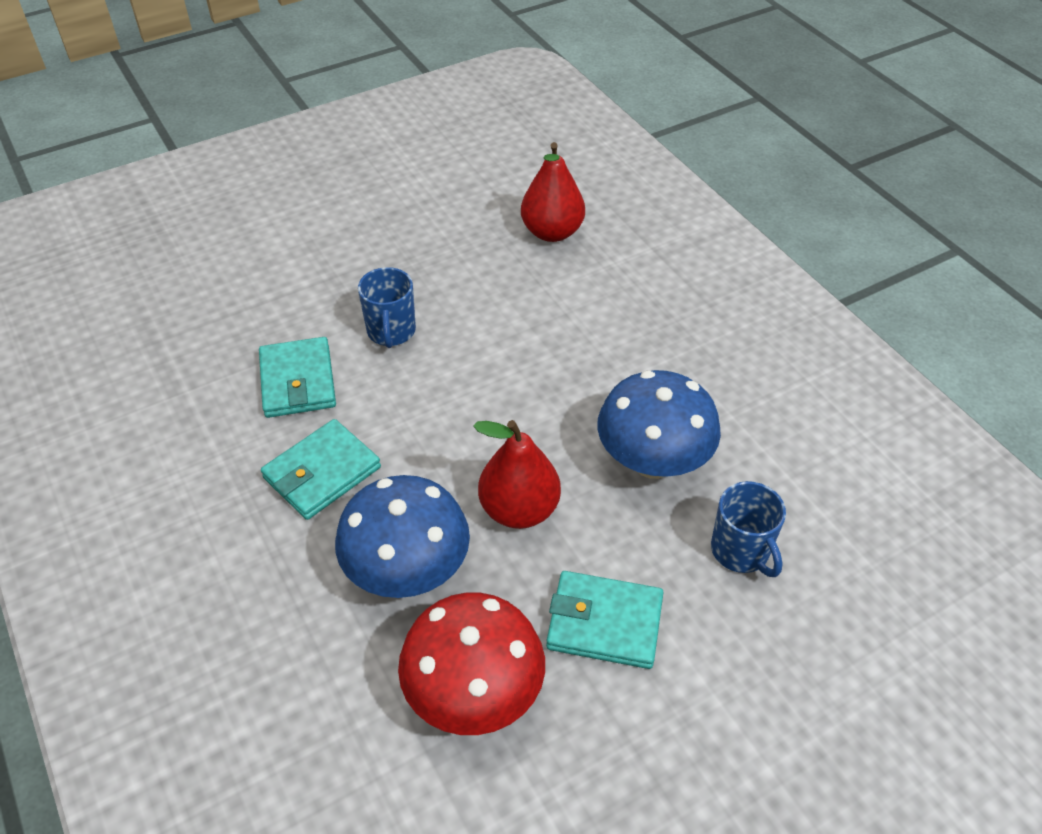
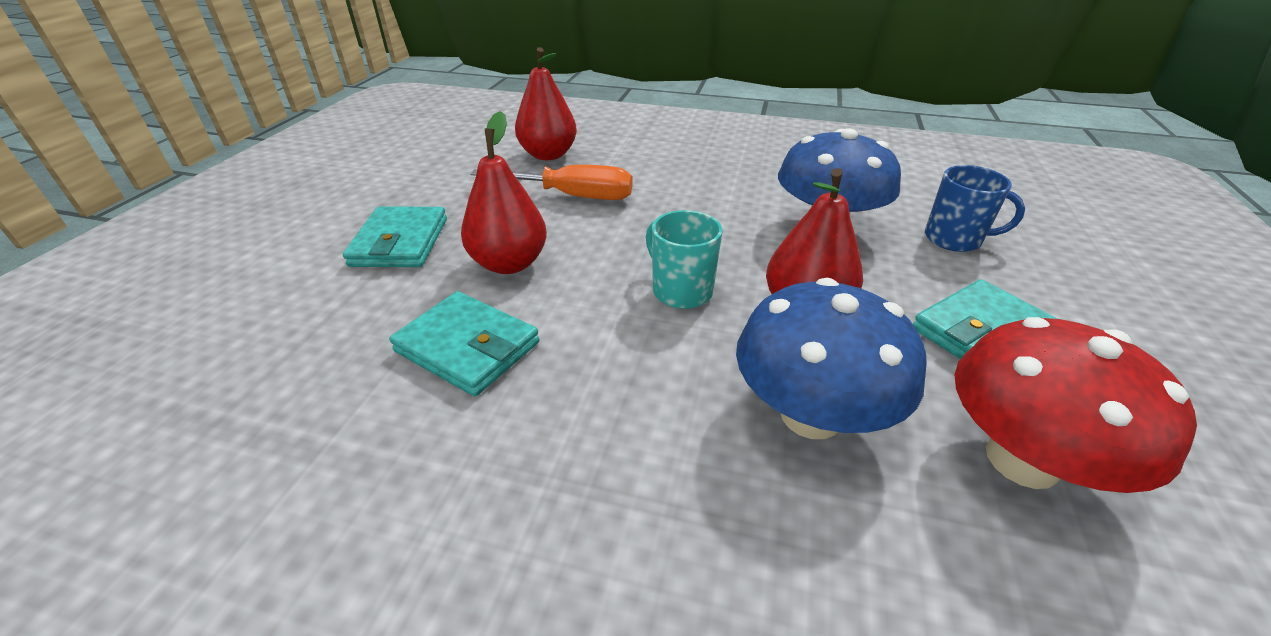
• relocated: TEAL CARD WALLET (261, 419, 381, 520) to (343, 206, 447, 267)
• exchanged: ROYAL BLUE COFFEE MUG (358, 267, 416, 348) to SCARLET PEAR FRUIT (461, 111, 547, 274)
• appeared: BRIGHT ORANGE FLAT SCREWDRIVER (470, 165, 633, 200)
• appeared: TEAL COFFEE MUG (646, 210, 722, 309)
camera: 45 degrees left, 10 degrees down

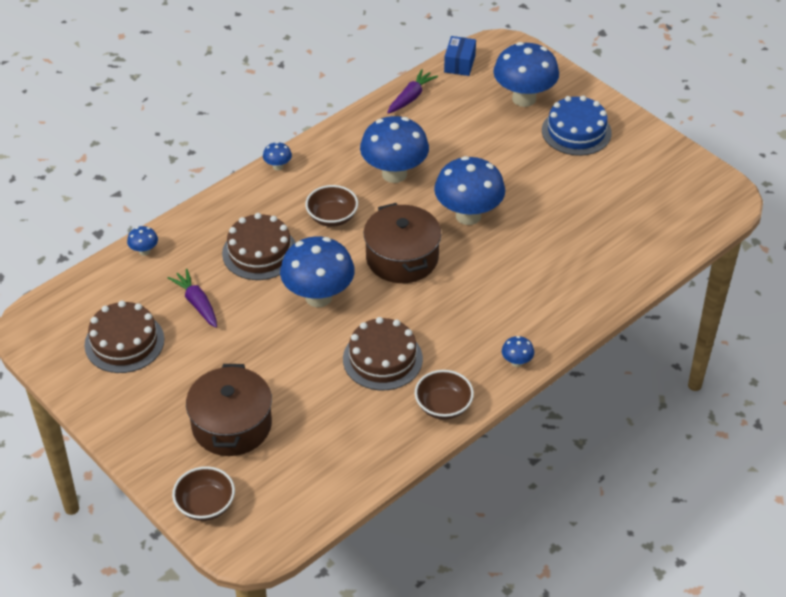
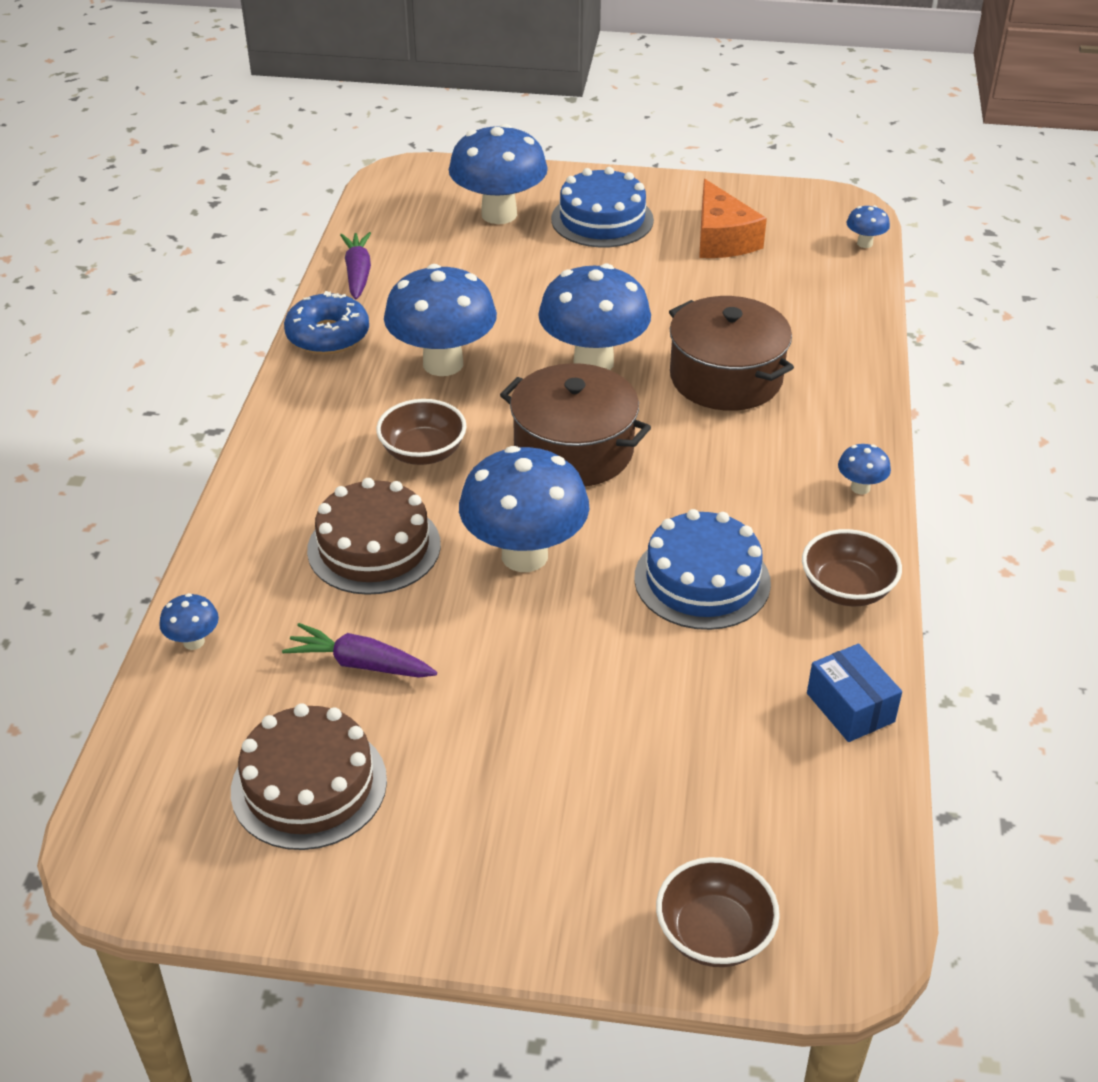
• appeared: ROYAL BLUE GLAZED DONUT (284, 291, 369, 354)
• colour: RUSSET CAKE (343, 317, 423, 390) to ROYAL BLUE CAKE (634, 509, 771, 630)
• relocated: RUSSET STOCKPOT (186, 364, 272, 456) to (669, 296, 794, 411)
• appeared: BRIGHT ORANGE CHEESE (699, 179, 767, 258)
• relocated: ROYAL BLUE PARCEL (444, 36, 476, 76) to (807, 643, 902, 742)
• relocated: ROYAL BLUE TOADSTOOL (263, 142, 292, 171) to (847, 205, 890, 248)
camera: 40 degrees left, 5 degrees down

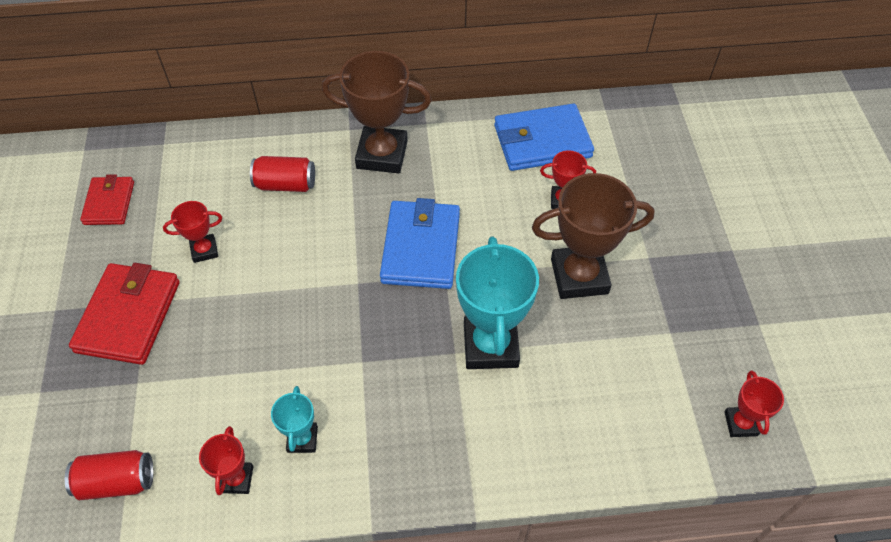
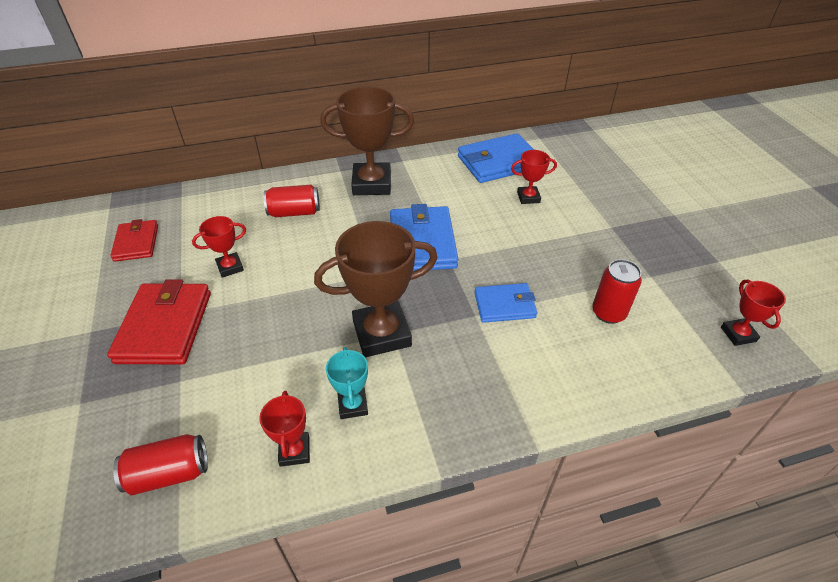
• relocated: RUSSET PRIZE CUP (532, 173, 655, 299) to (314, 221, 438, 357)
• exchanged: TEAL PRIZE CUP (456, 237, 539, 369) to ROYAL BLUE CARD WALLET (474, 283, 537, 323)
• appeared: SCARLET TIN (592, 259, 642, 324)
camera: 10 degrees left, 10 degrees down

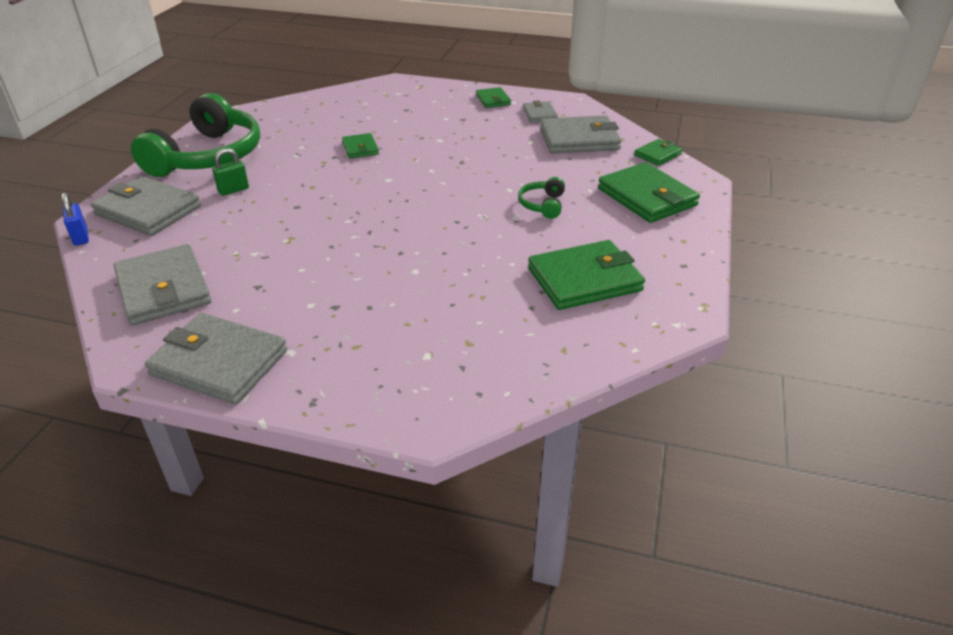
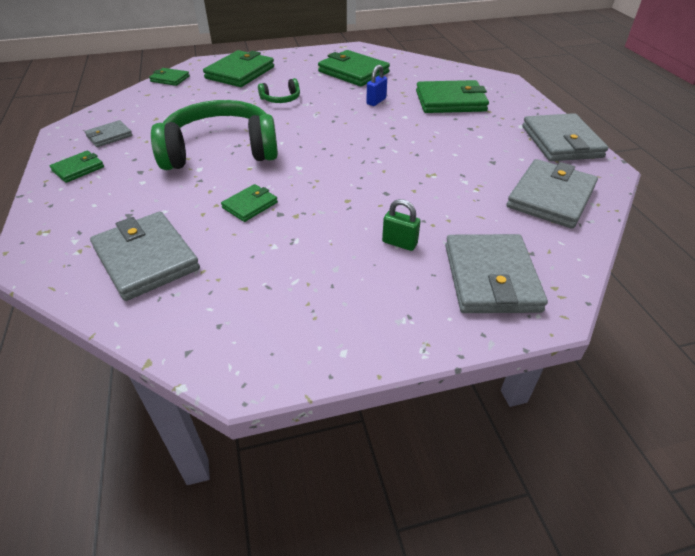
• relocated: ASH-GREY CARD WALLET (540, 115, 622, 154) to (90, 211, 200, 301)
• relocated: GREEN HEADPHONES (131, 93, 260, 177) to (151, 100, 278, 170)
• relocated: ROYAL BLUE SMALL LOCK (61, 192, 89, 246) to (366, 65, 387, 106)
• appeared: GREEN CARD WALLET (416, 80, 489, 113)
camera: 120 degrees left, 5 degrees up

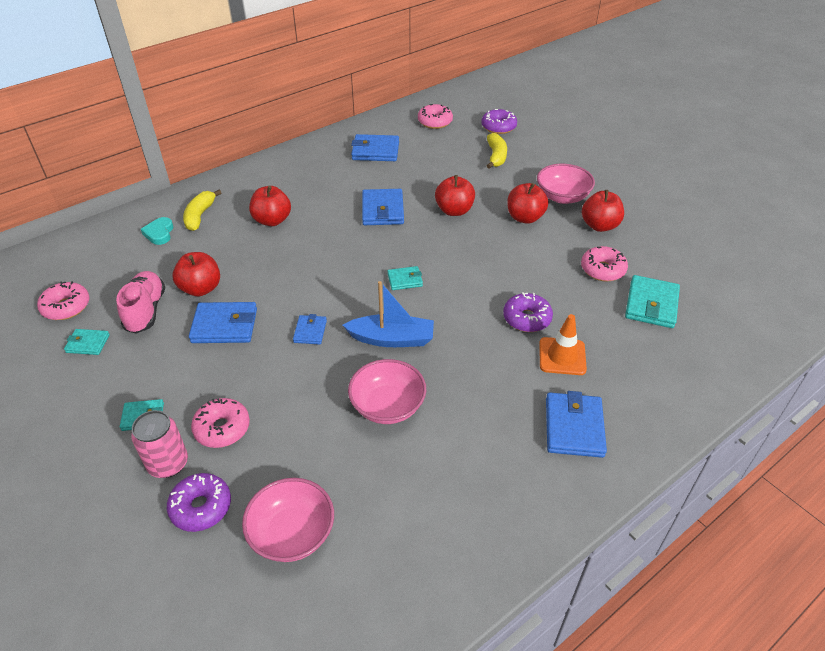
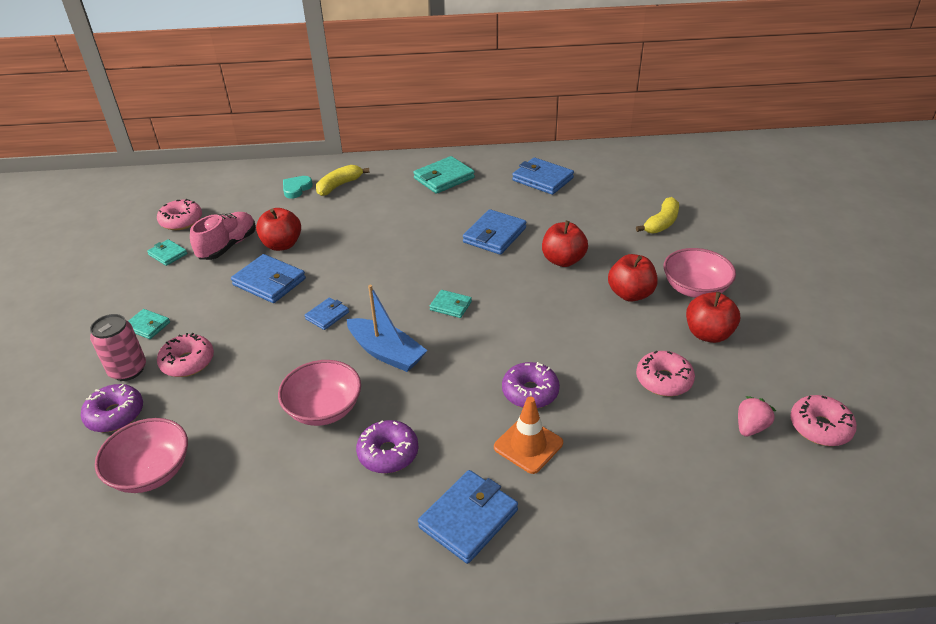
• relocated: ROYAL PURPLE GLAZED DONUT (481, 109, 517, 134) to (356, 420, 419, 473)
• relocated: TEAL CARD WALLET (625, 275, 680, 328) to (413, 156, 475, 194)
• appeared: ROSY TOY STRAWBERRY (738, 396, 776, 436)
• relocated: ROSY GLAZED DONUT (418, 104, 453, 129) to (790, 395, 857, 446)
• missing: SCARLET APPLE FRUIT (249, 186, 291, 226)
camera: 35 degrees right, 5 degrees down

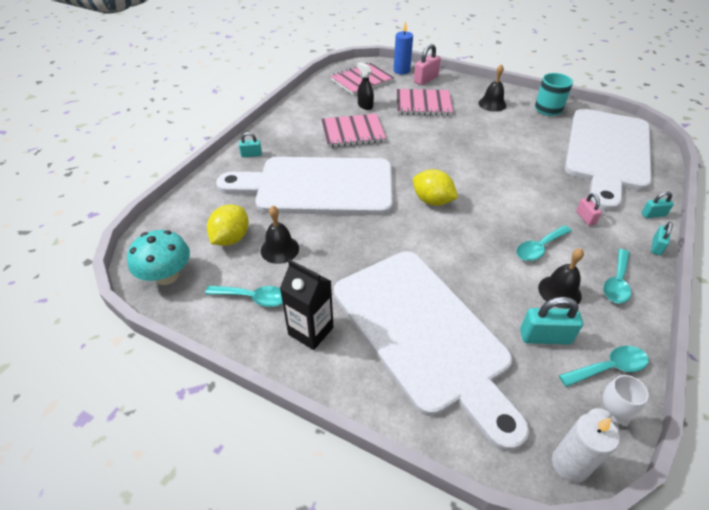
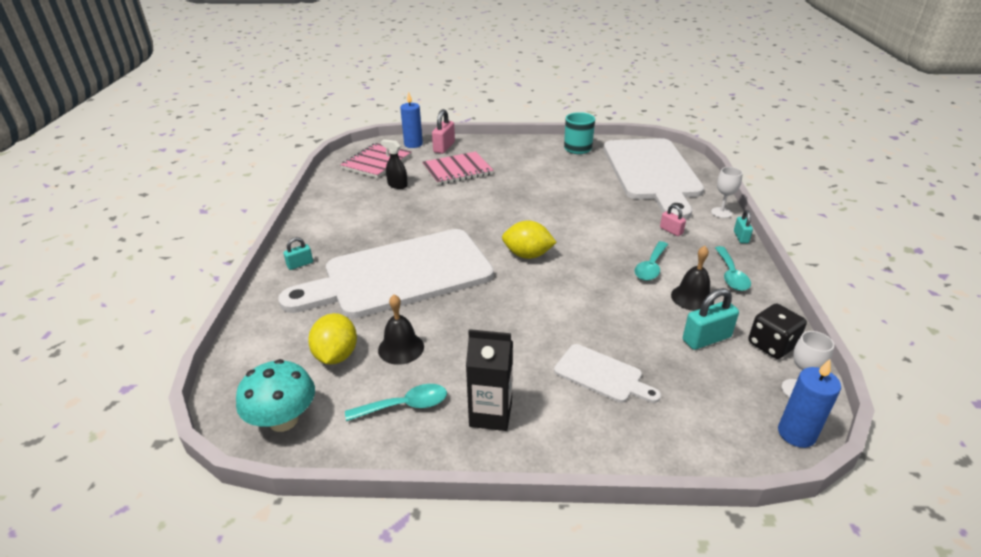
• size: PURE WHITE CHOPPING BOARD (334, 251, 529, 451) = (554, 344, 661, 403) x0.42
• exchanged: TEAL SMALL LOCK (641, 191, 674, 218) to PURE WHITE CHALICE (711, 167, 743, 218)
• exchanged: TEAL SPOON (559, 346, 649, 387) to EBONY GAME DIE (748, 304, 807, 359)
• colour: PURE WHITE PILLAR CANDLE (552, 413, 620, 483) to ROYAL BLUE PILLAR CANDLE (778, 359, 841, 448)
• missing: ROSY EXERCISE BOOK (321, 114, 386, 148)
• missing: EBONY BELL (478, 64, 506, 112)
camera: 25 degrees left, 10 degrees down

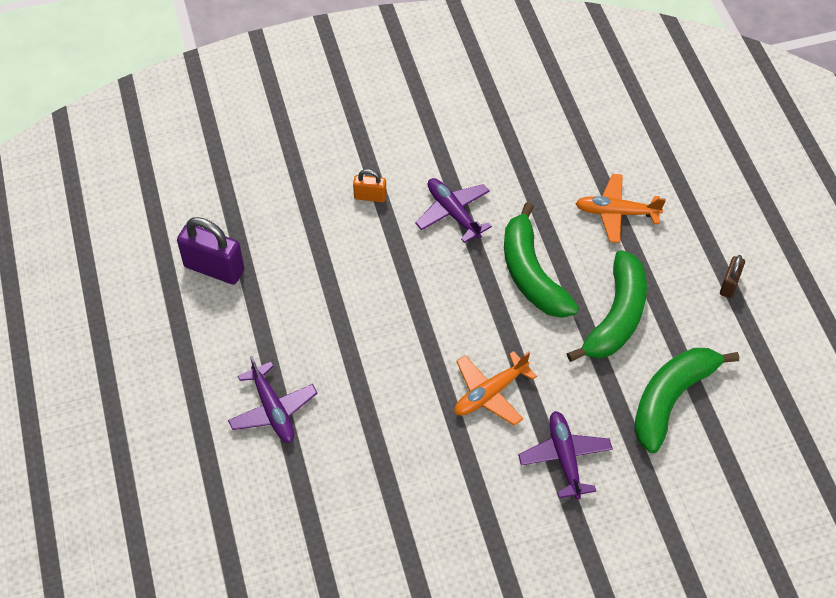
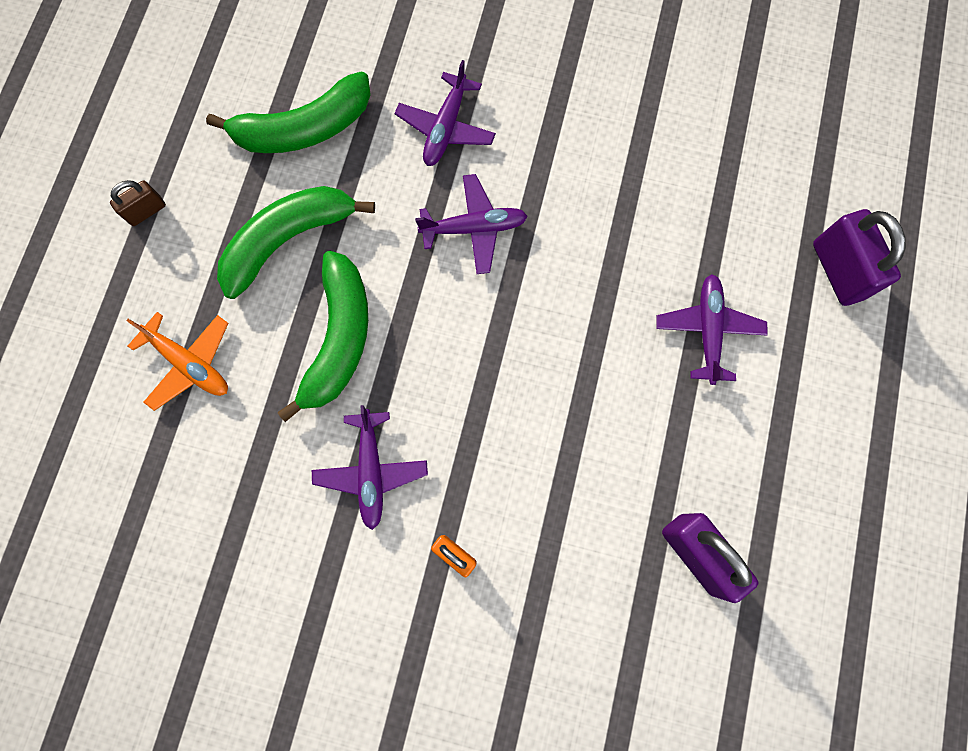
• colour: BRIGHT ORANGE PLANE (454, 351, 537, 426) to ROYAL PURPLE PLANE (415, 174, 527, 274)
• appeared: ROYAL PURPLE SMALL LOCK (813, 209, 906, 306)
camera: 150 degrees left, 20 degrees up

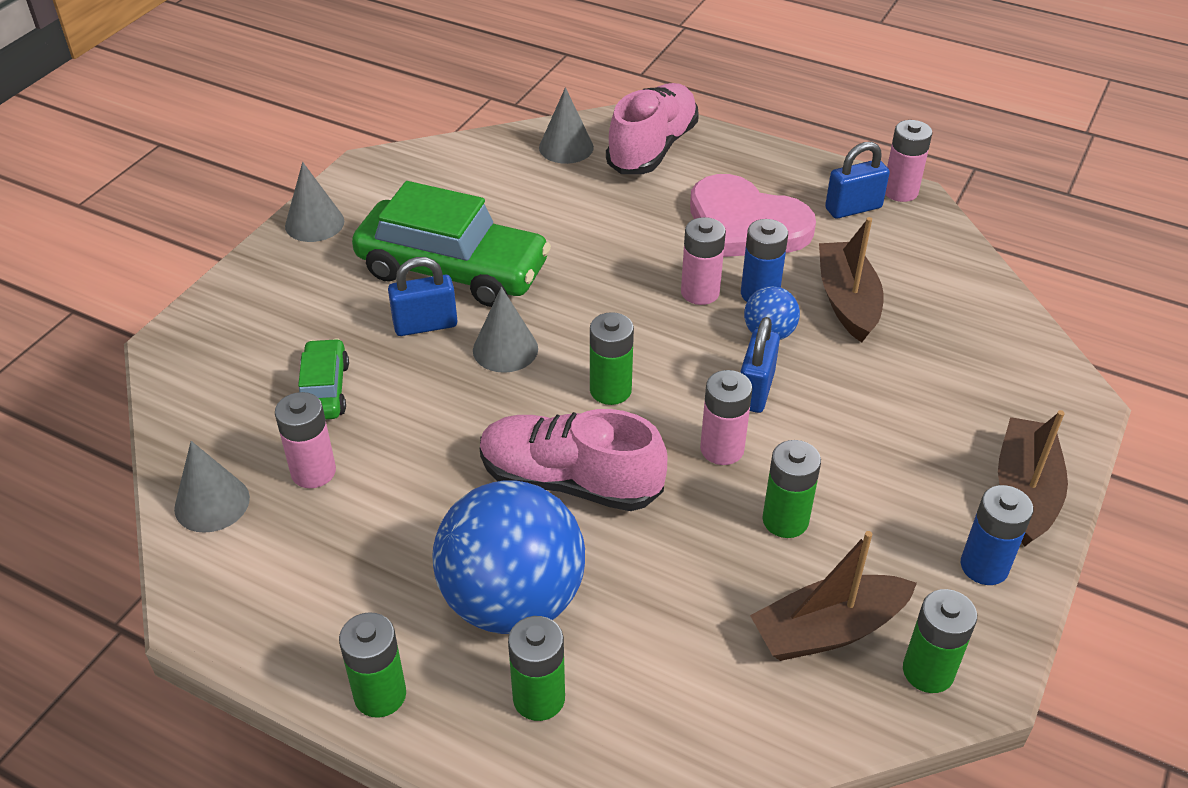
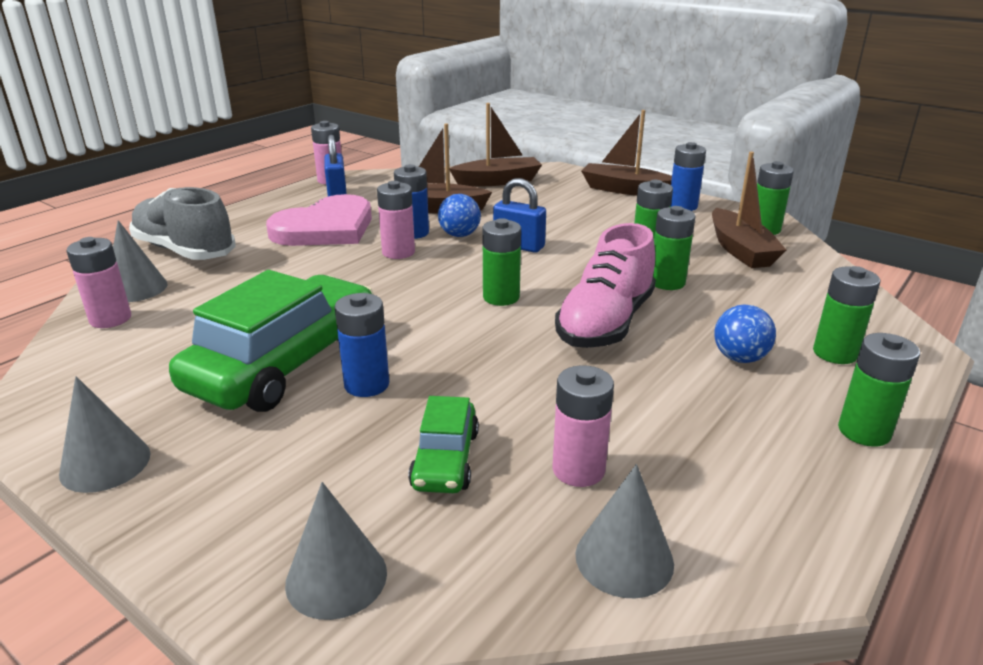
• relocated: ROSY AA BATTERY (700, 370, 753, 465) to (66, 237, 131, 328)
• colour: ROSY SNEAKER (606, 83, 699, 174) to ASH-GREY SNEAKER (129, 187, 236, 260)
• relocated: ASH-GREY CONE (473, 287, 538, 373) to (285, 482, 387, 620)
• exchanged: ROYAL BLUE SMALL LOCK (388, 257, 457, 336) to ROYAL BLUE AA BATTERY (334, 293, 389, 397)
• spun: GREEN CAR (298, 338, 349, 419) = (408, 396, 479, 493) 90 degrees counterclockwise
• appeared: RUSSET SAILBOAT (450, 103, 542, 186)
• appeared: GREEN AA BATTERY (653, 206, 696, 290)
• size: ROYAL BLUE PLAY BALL (432, 481, 585, 634) = (715, 305, 776, 363) x0.45
camera: 80 degrees left, 15 degrees down

